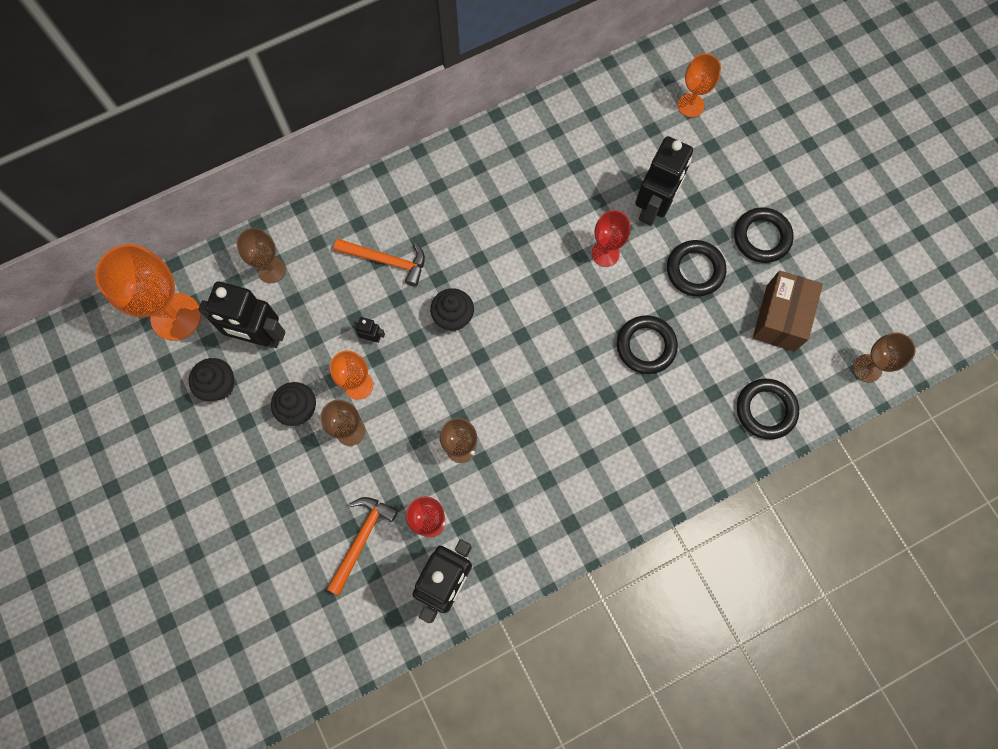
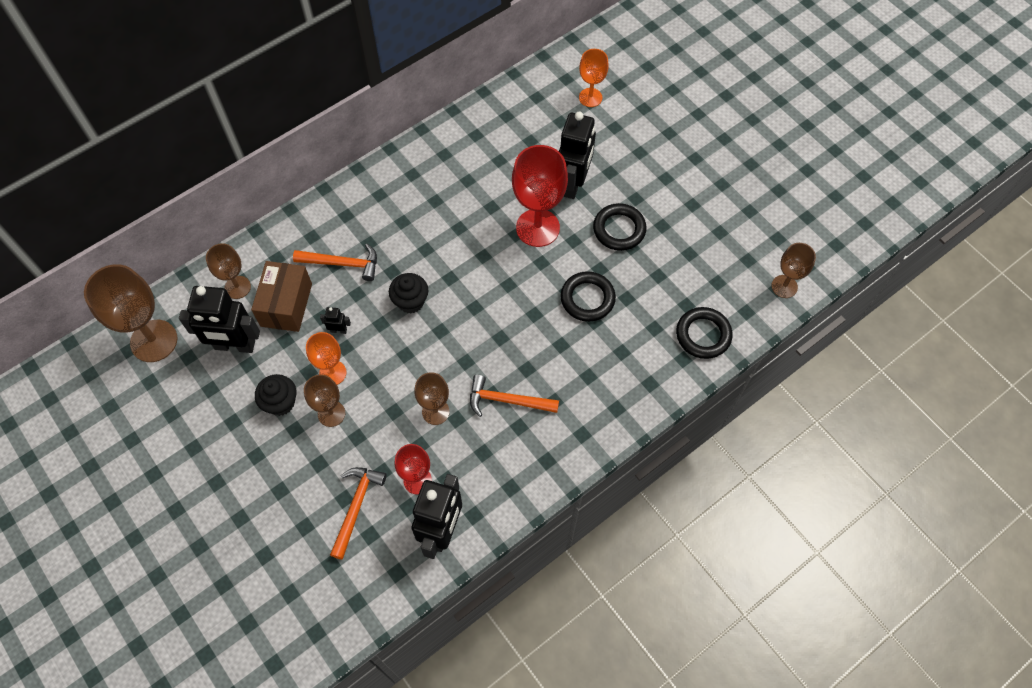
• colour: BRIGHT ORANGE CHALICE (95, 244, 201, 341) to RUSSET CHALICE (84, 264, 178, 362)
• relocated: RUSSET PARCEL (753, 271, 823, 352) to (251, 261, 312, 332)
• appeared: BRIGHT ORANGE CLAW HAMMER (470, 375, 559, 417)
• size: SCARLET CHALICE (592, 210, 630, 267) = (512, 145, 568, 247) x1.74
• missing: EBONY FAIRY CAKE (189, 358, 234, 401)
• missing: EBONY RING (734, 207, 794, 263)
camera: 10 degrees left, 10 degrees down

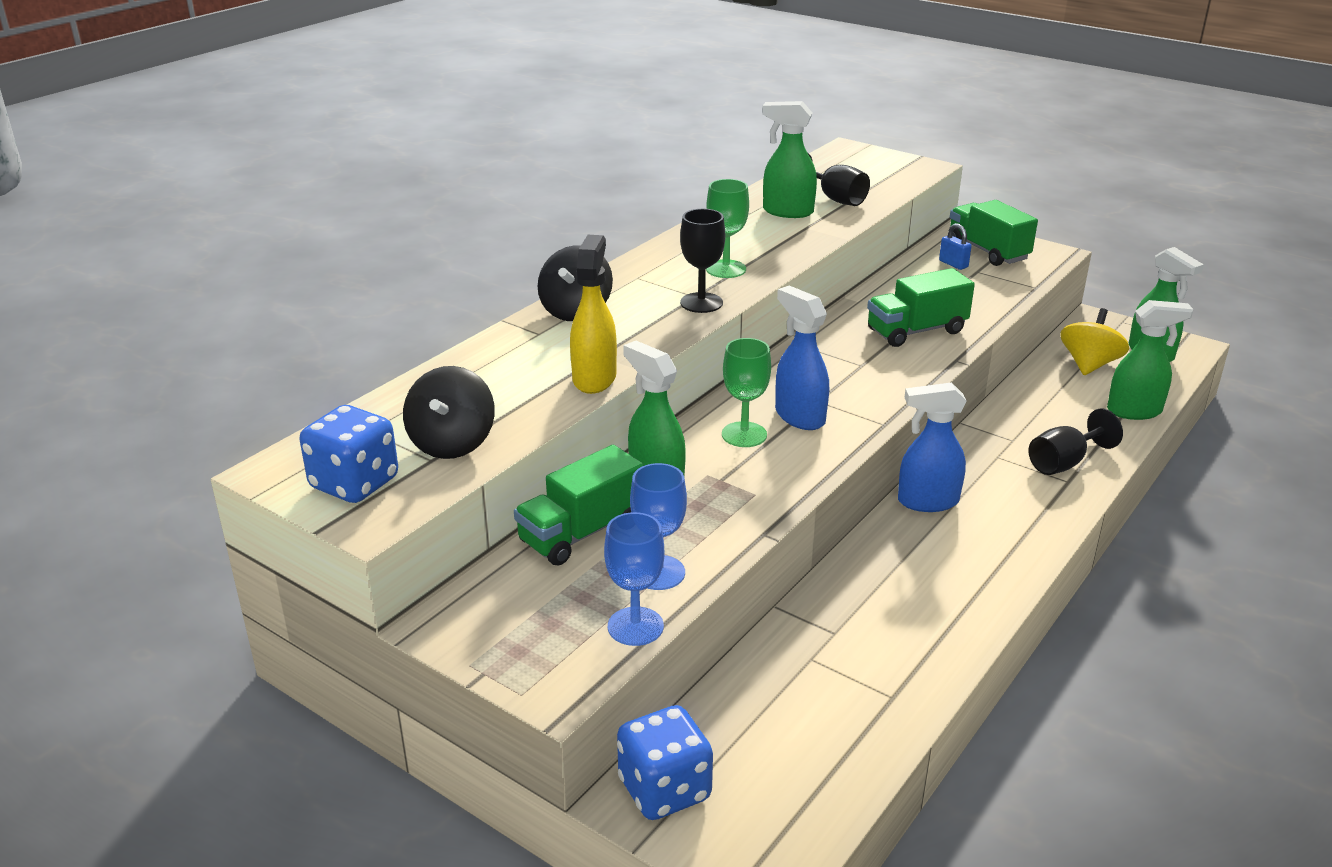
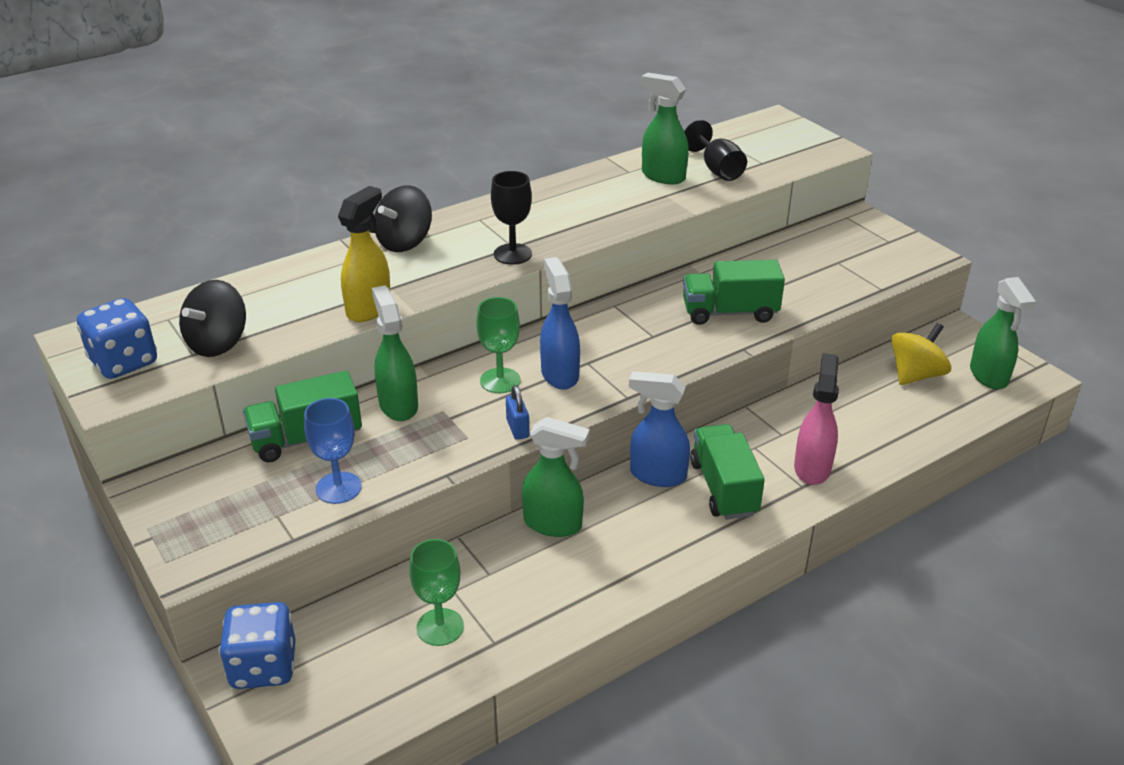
• relocated: GREEN CHALICE (706, 179, 749, 278) to (409, 539, 464, 646)
• relocated: ROYAL BLUE SMALL LOCK (939, 223, 972, 270) to (506, 385, 529, 440)
• relocated: GREEN SPRAY CLEANER (1107, 300, 1194, 420) to (522, 417, 590, 537)
• relocated: GREEN LORRY (950, 200, 1038, 266) to (690, 424, 765, 520)
• exchanged: EBONY CHALICE (1029, 409, 1123, 475) to ROSY SPRAY CLEANER (794, 353, 839, 485)
• missing: ROYAL BLUE CHALICE (604, 512, 664, 646)
camera: 20 degrees right, 5 degrees up

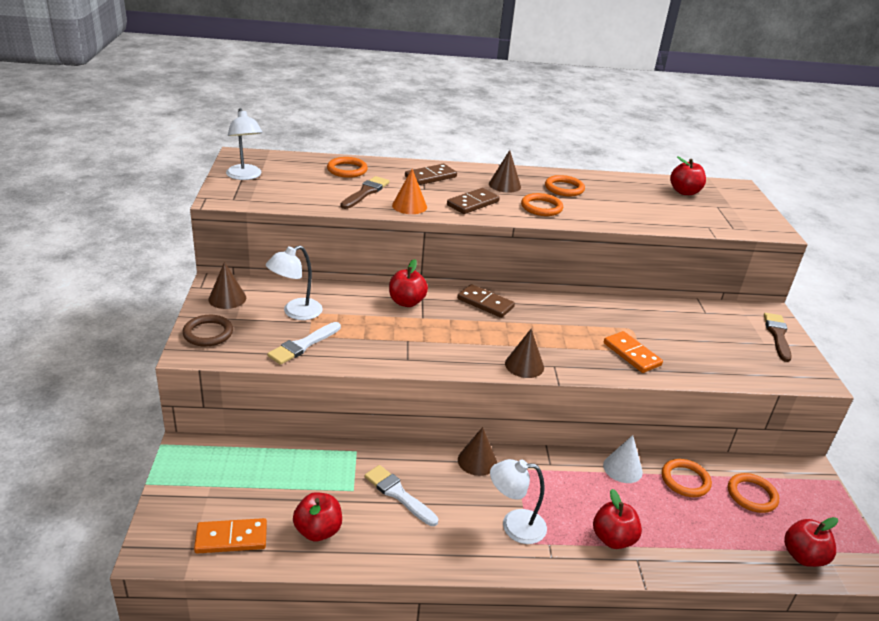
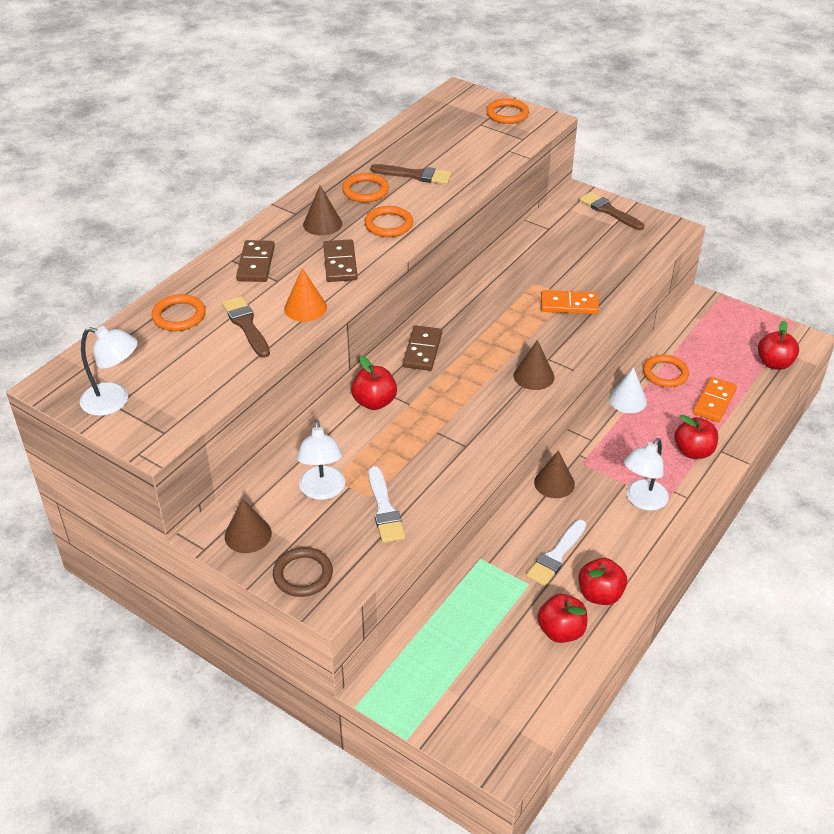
• appeared: RUSSET PAINT BRUSH (370, 164, 452, 184)
• spun: RUSSET DOMINO PIECE (457, 284, 515, 318) = (403, 325, 442, 371) 60 degrees counterclockwise
• relocated: BRIGHT ORANGE RING (728, 473, 779, 513) to (486, 99, 529, 124)
• spun: PURE WHITE PAINT BRUSH (364, 465, 438, 526) = (526, 520, 586, 586) 45 degrees counterclockwise
• relocated: SCARLET APPLE FRUIT (670, 156, 706, 195) to (578, 558, 627, 605)
• relocated: BRIGHT ORANGE DOMINO PIECE (194, 518, 267, 554) to (693, 377, 737, 422)
camera: 50 degrees left, 10 degrees up

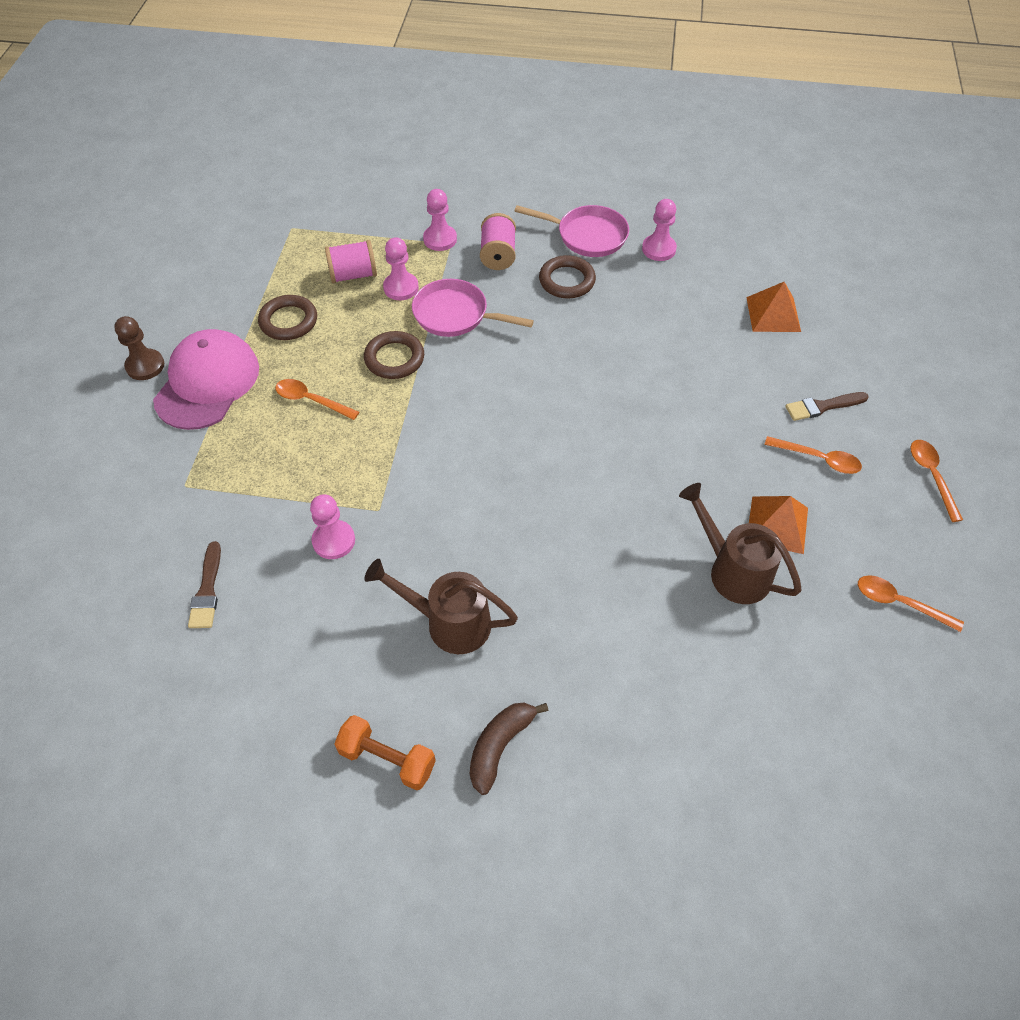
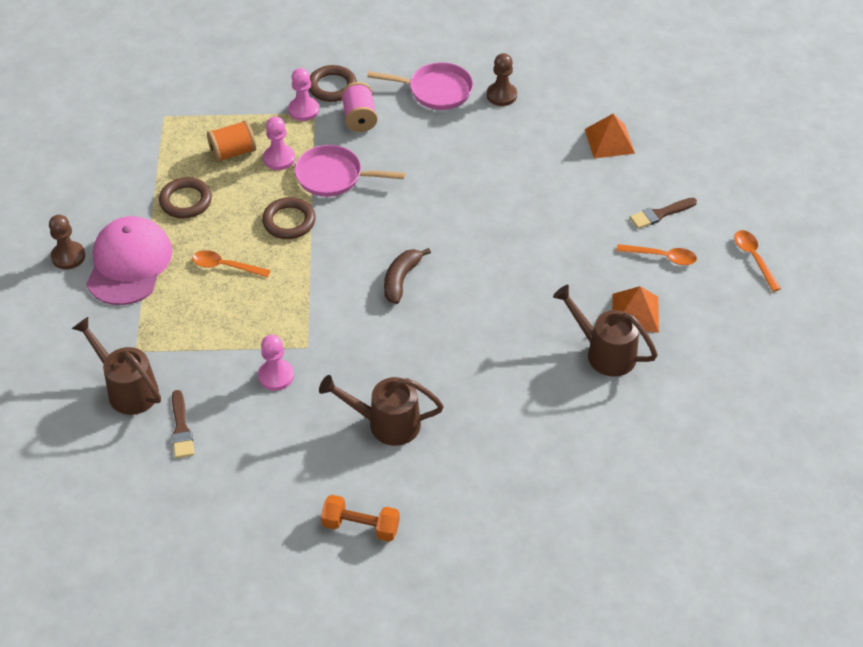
• appeared: RUSSET SPRINKLING CAN (72, 317, 161, 415)
• colour: ROSY REEL OF THREAD (325, 240, 377, 283) to BRIGHT ORANGE REEL OF THREAD (207, 120, 256, 162)
• relocated: RUSSET RING (539, 255, 596, 298) to (309, 65, 357, 102)
• relocated: RUSSET BANANA (470, 703, 549, 795) to (384, 248, 431, 304)
• colour: ROSY GAME PAWN (642, 199, 677, 261) to RUSSET GAME PAWN (487, 53, 517, 106)
• missing: BRIGHT ORANGE SPOON (858, 575, 964, 632)
camera: 10 degrees left, 5 degrees down

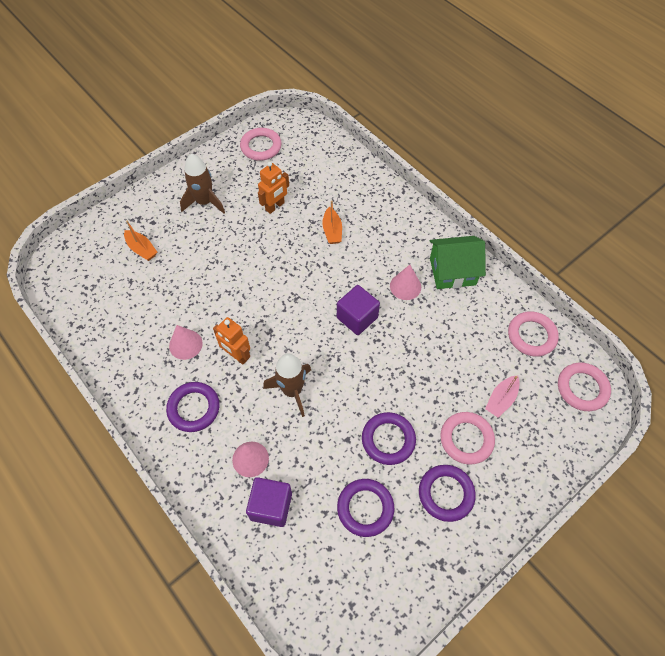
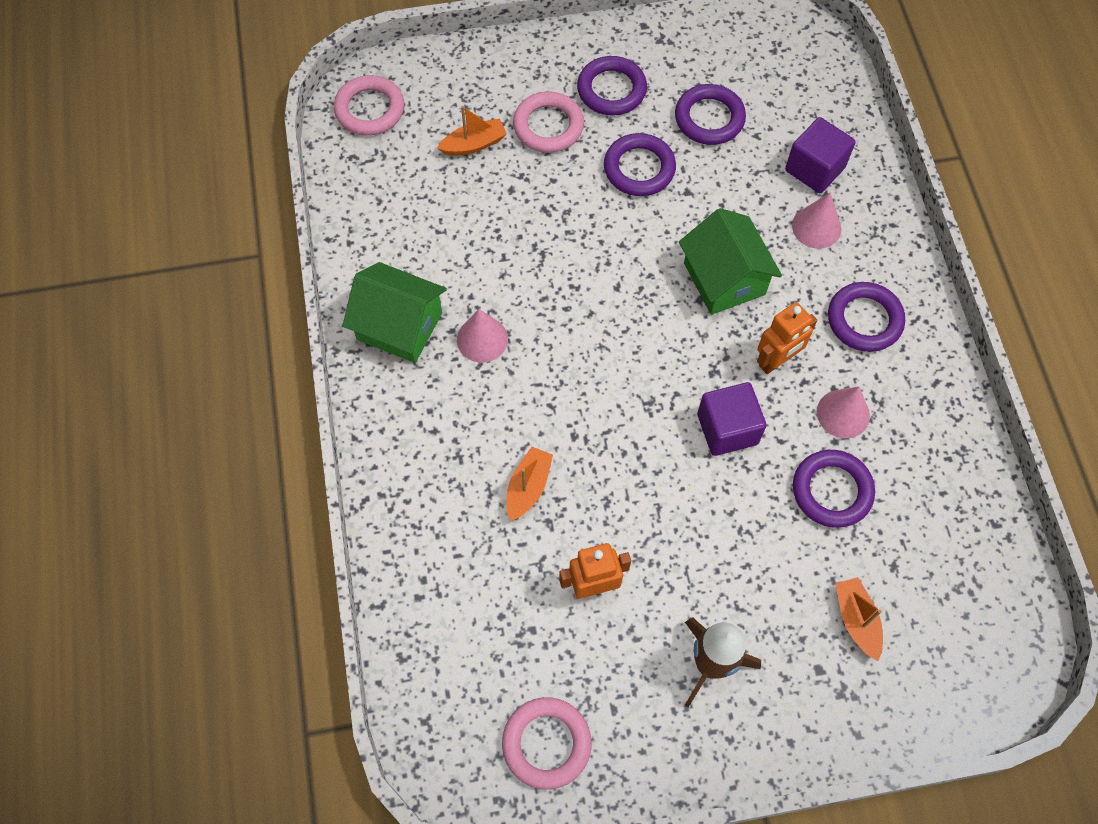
• colour: ROSY SAILBOAT (485, 375, 520, 418) to BRIGHT ORANGE SAILBOAT (437, 106, 507, 156)
• exchanged: RUSSET TOY ROCKET (263, 353, 311, 417) to GREEN TOY HOUSE (679, 208, 782, 315)
• relocated: ROYAL PURPLE SOLID CUBE (337, 285, 380, 335) to (697, 382, 767, 456)
• spun: BRIGHT ORANGE ROBOT FIGURE (213, 317, 250, 365) = (757, 302, 817, 374) 75 degrees clockwise
• appeared: ROYAL PURPLE RING (793, 450, 875, 528)
• missing: ROSY RING (508, 311, 559, 357)
camera: 150 degrees left, 5 degrees up

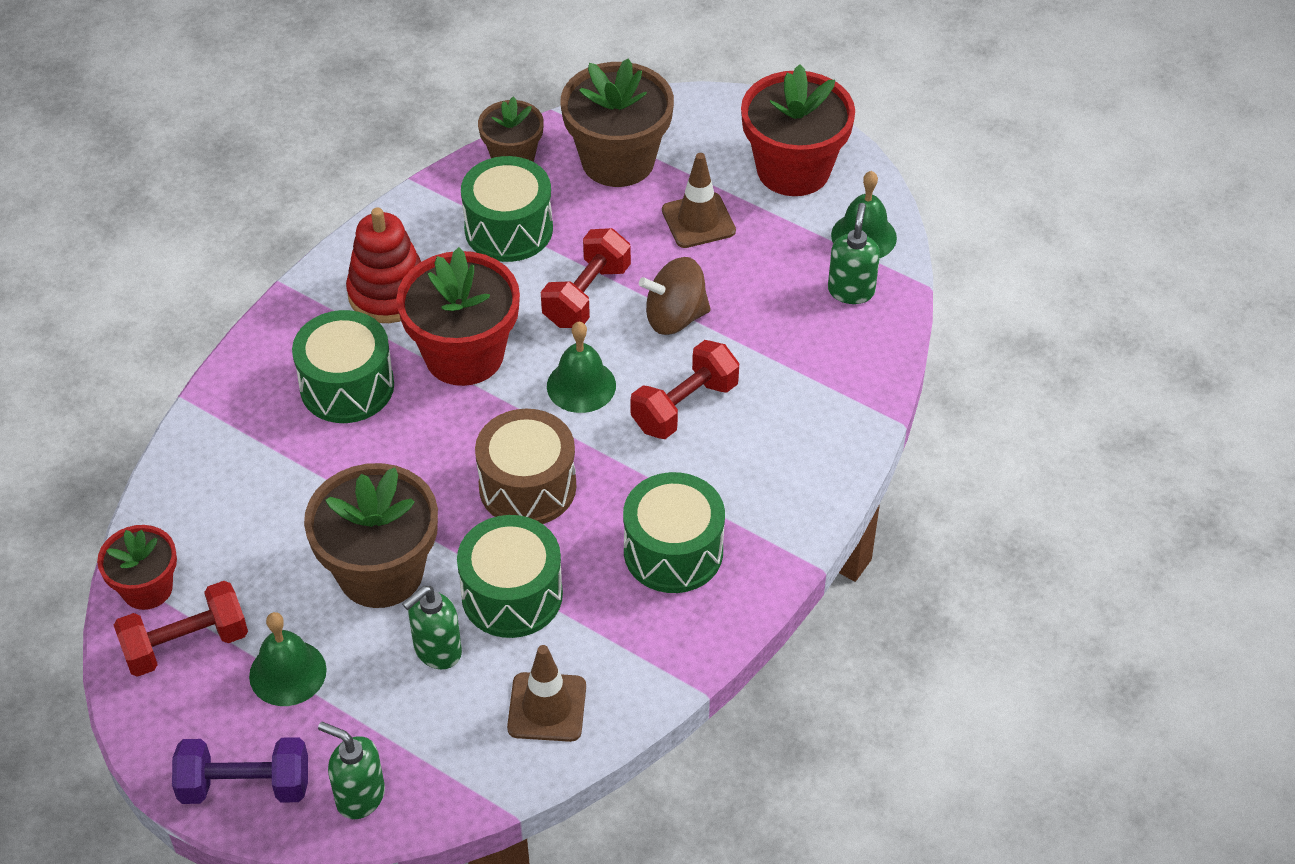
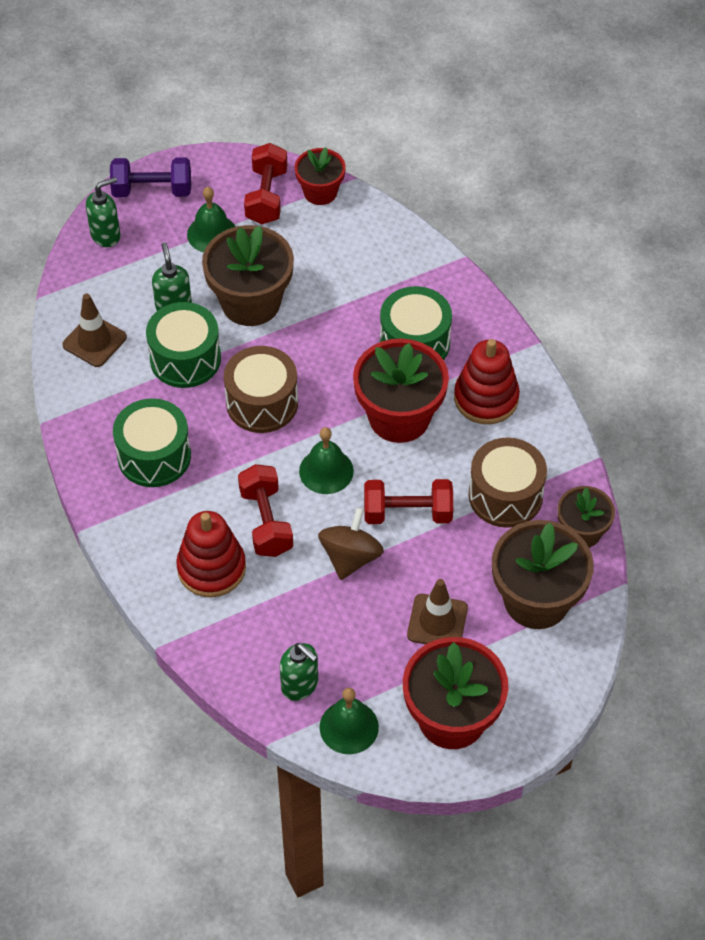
• spun: ROYAL PURPLE DUMBBELL (172, 737, 308, 804) = (110, 157, 191, 197) 60 degrees clockwise
• appeared: SCARLET STACKING TOY (176, 511, 246, 598)
• spun: SCARLET DUMBBELL (541, 228, 631, 328) = (364, 479, 453, 524) 60 degrees counterclockwise
• colour: GREEN TOY DRUM (461, 156, 553, 262) to RUSSET TOY DRUM (469, 438, 547, 528)
camera: 120 degrees right, 5 degrees up

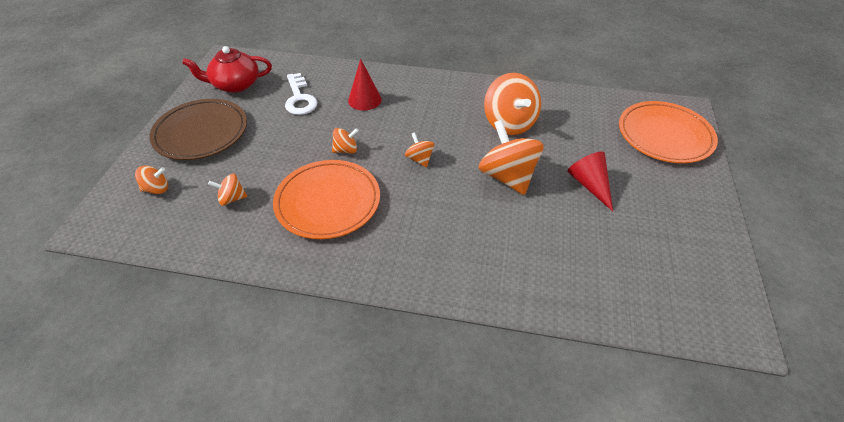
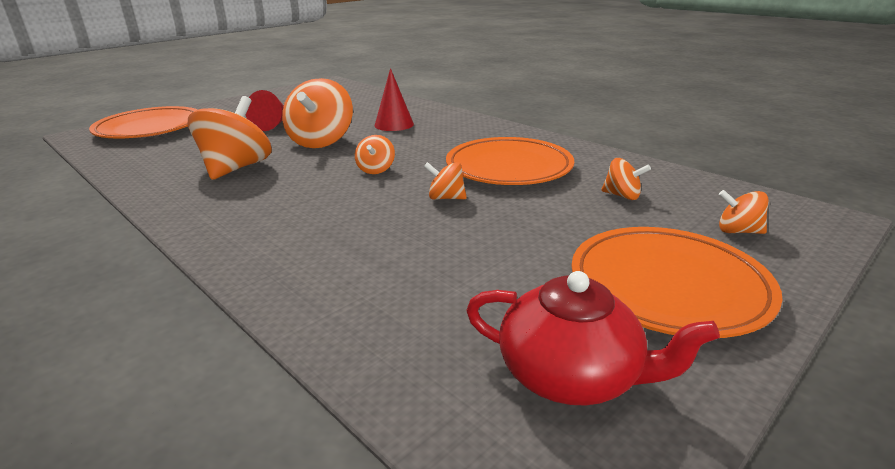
• relocated: SCARLET CONE (348, 59, 382, 111) to (375, 68, 414, 131)
• colour: RUSSET PLATE (149, 99, 247, 160) to BRIGHT ORANGE PLATE (572, 227, 782, 338)
• missing: PURE WHITE DOOR KEY (285, 73, 317, 115)
camera: 145 degrees left, 20 degrees down

